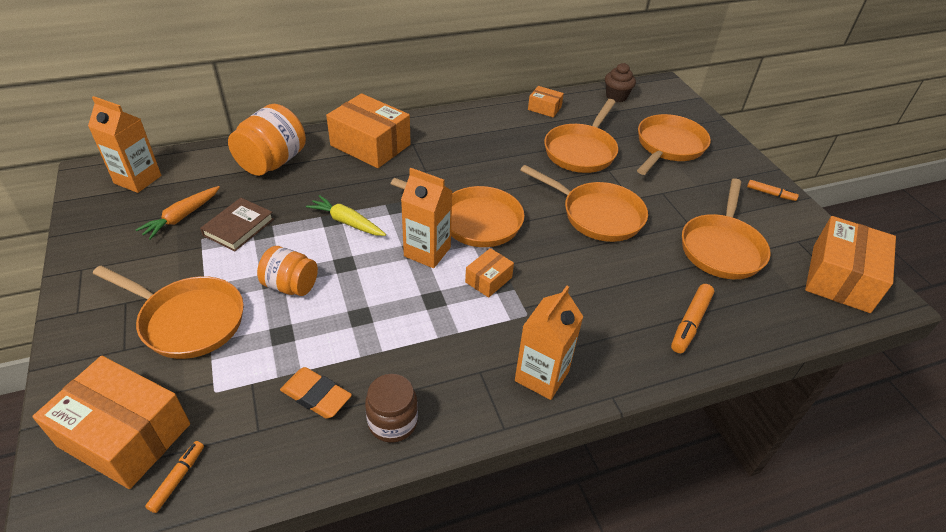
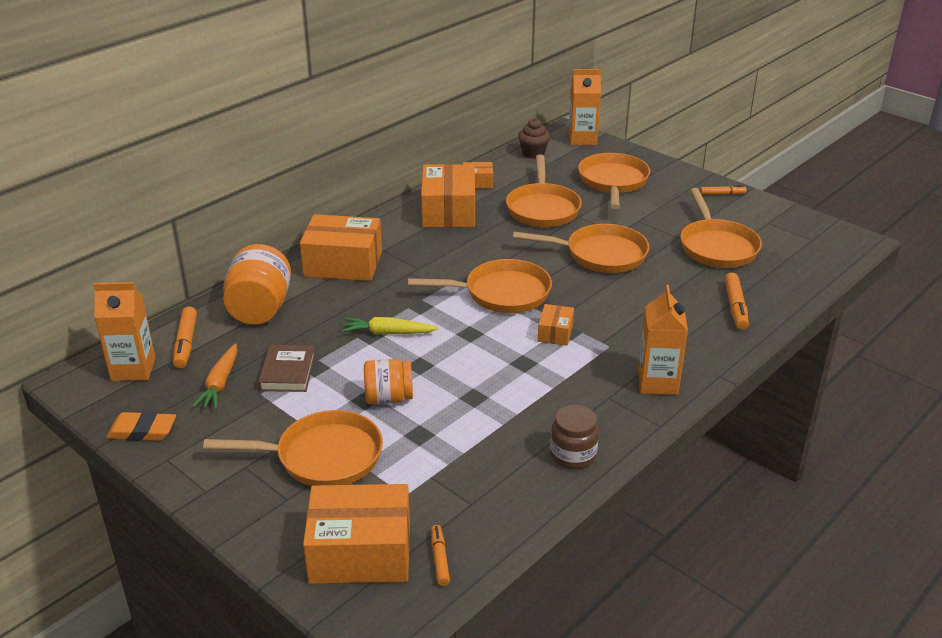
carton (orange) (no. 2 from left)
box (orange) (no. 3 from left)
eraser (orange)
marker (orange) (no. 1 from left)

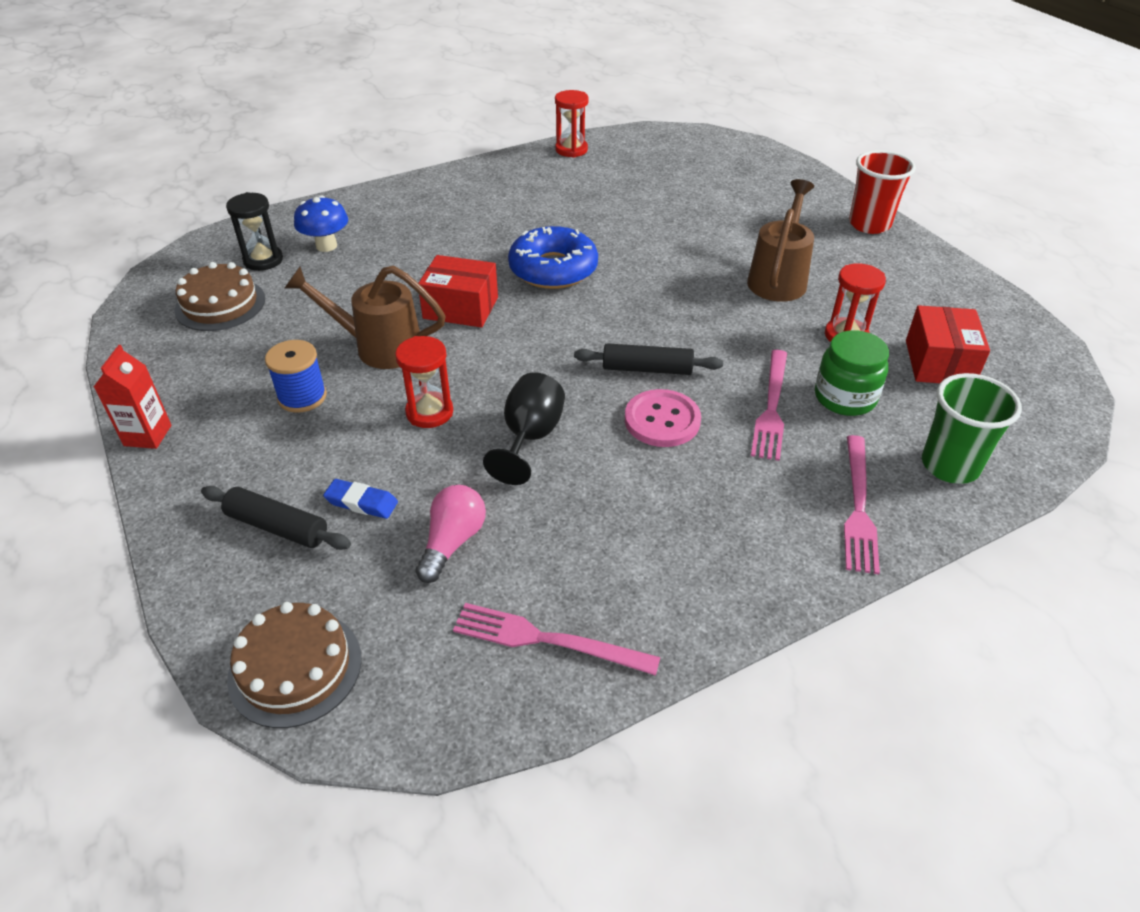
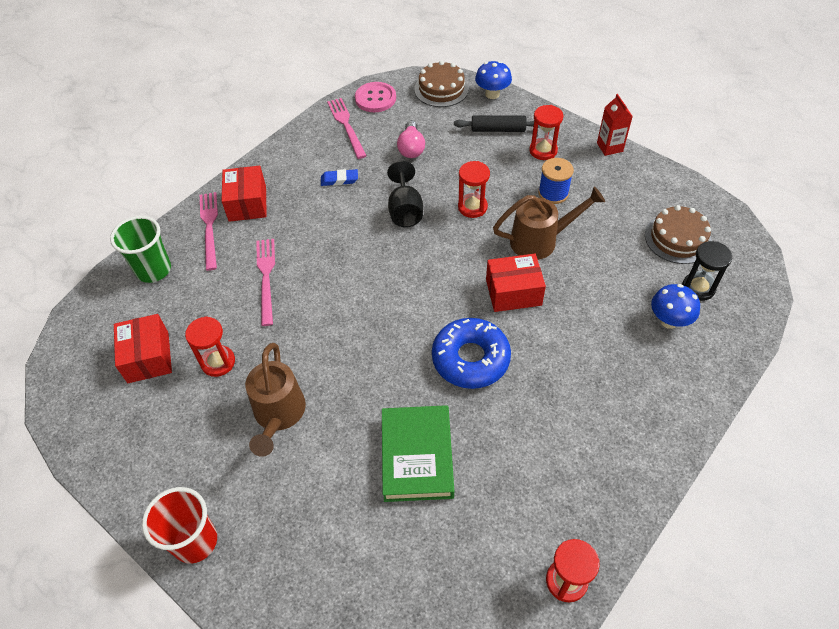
jar (green)
rolling pin (black) (no. 2 from left in the first image)
button (pink)
eraser (blue)
fork (pink) (no. 3 from left)
mushroom (blue) (no. 1 from left)
hourglass (red) (no. 3 from left)
box (red) (no. 2 from left)
book (green)

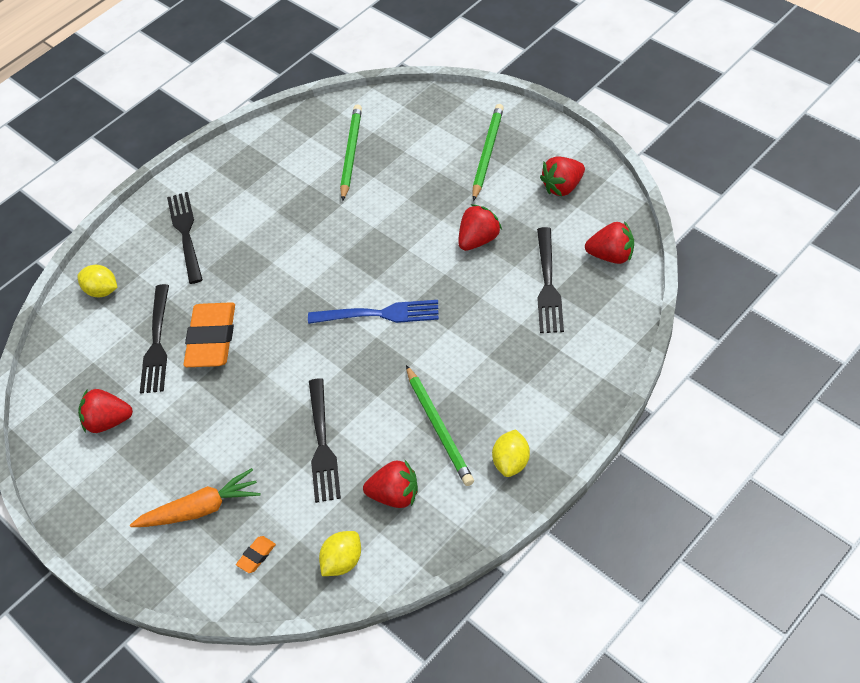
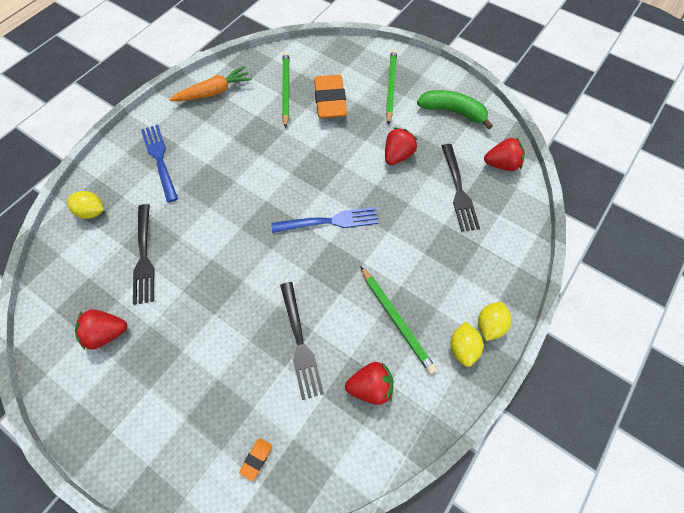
banana (green)
fork (blue) (no. 1 from left)
eraser (orange) (no. 2 from left)
carrot (orange)
lemon (yellow) (no. 3 from left)

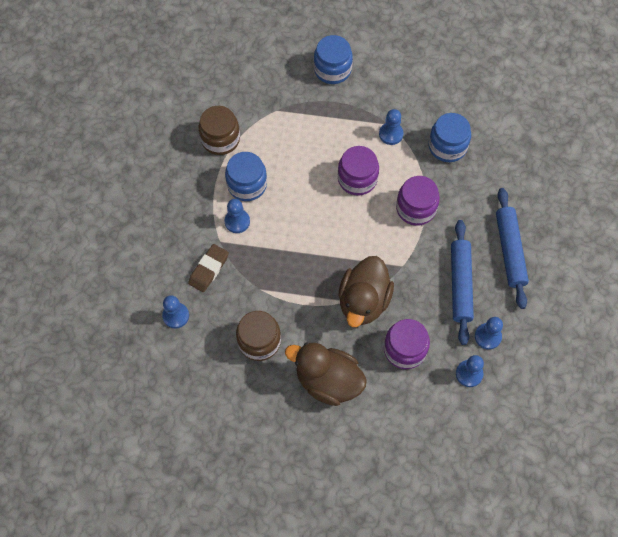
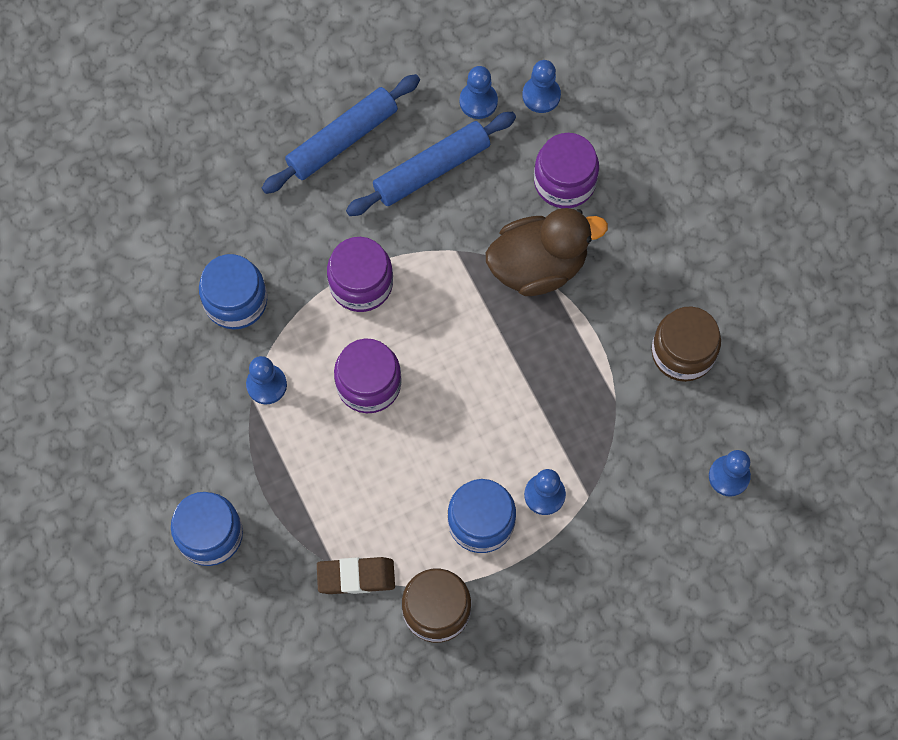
eraser (brown)
duck (brown) (no. 1 from left in the first image)

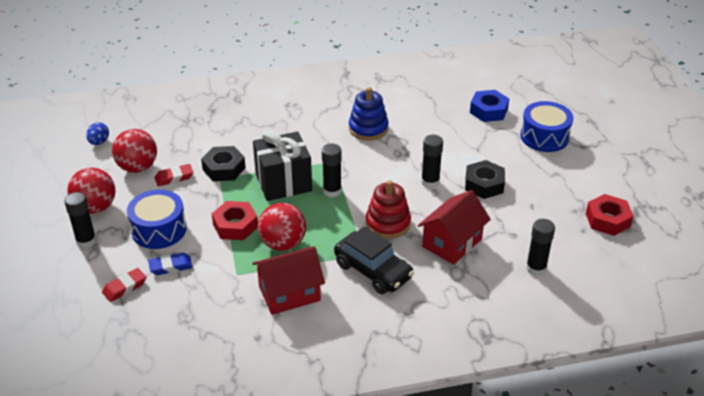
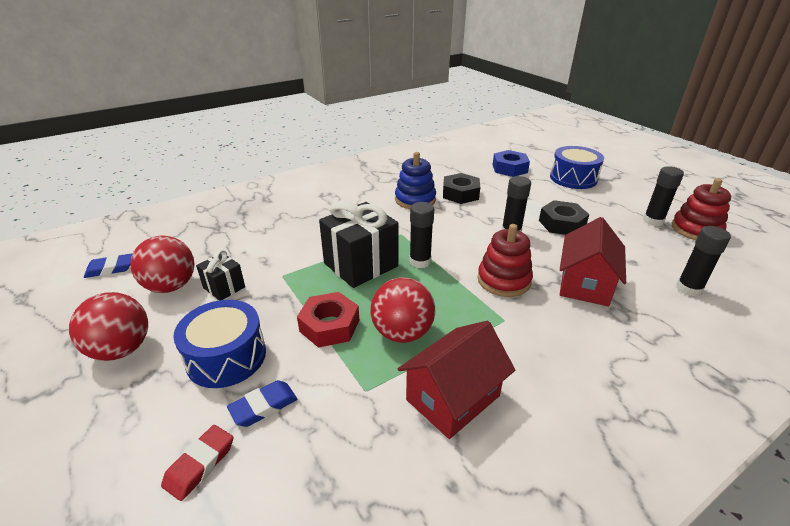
eraser (blue) (no. 1 from left)
nut (black) (no. 1 from left)
gift (black) (no. 1 from left)
glue stick (black) (no. 3 from left)
stacking toy (red) (no. 2 from left)
car (black)

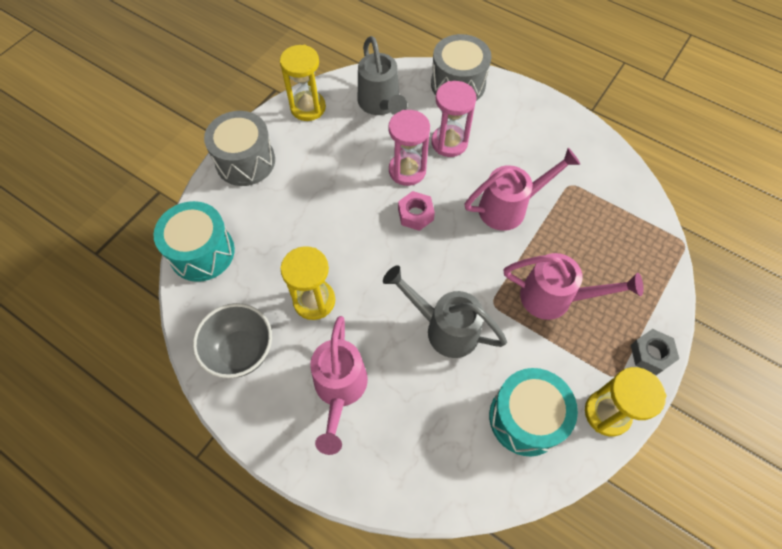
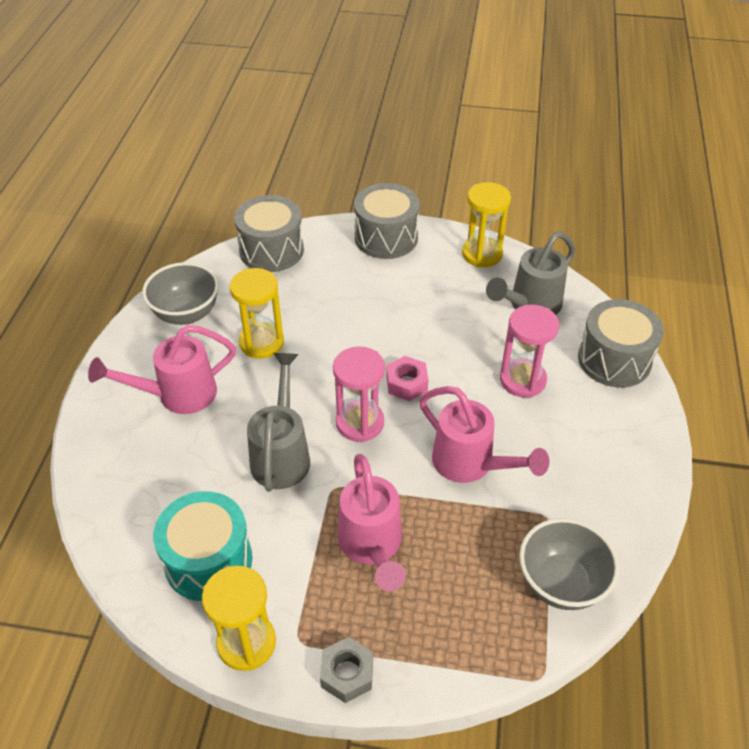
hourglass (pink) (no. 1 from left)
drum (grey) (no. 1 from left)
bowl (grey) (no. 2 from left)

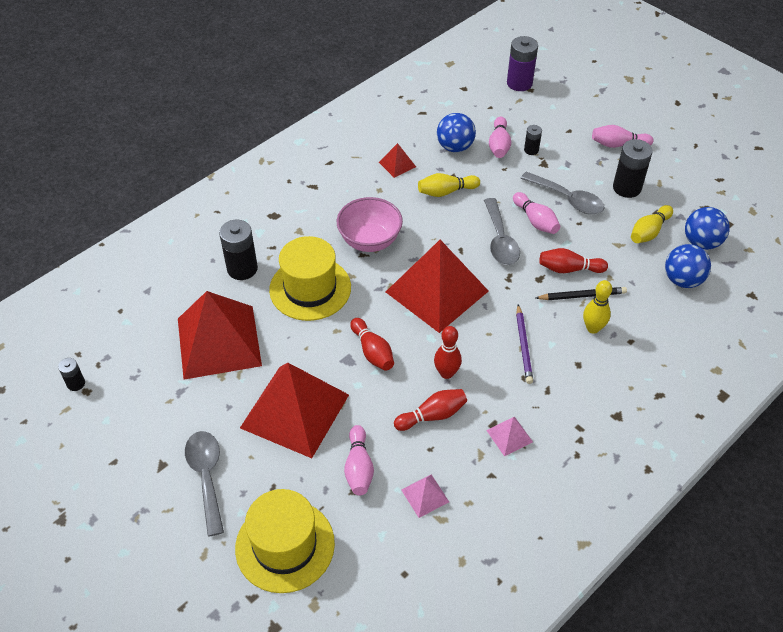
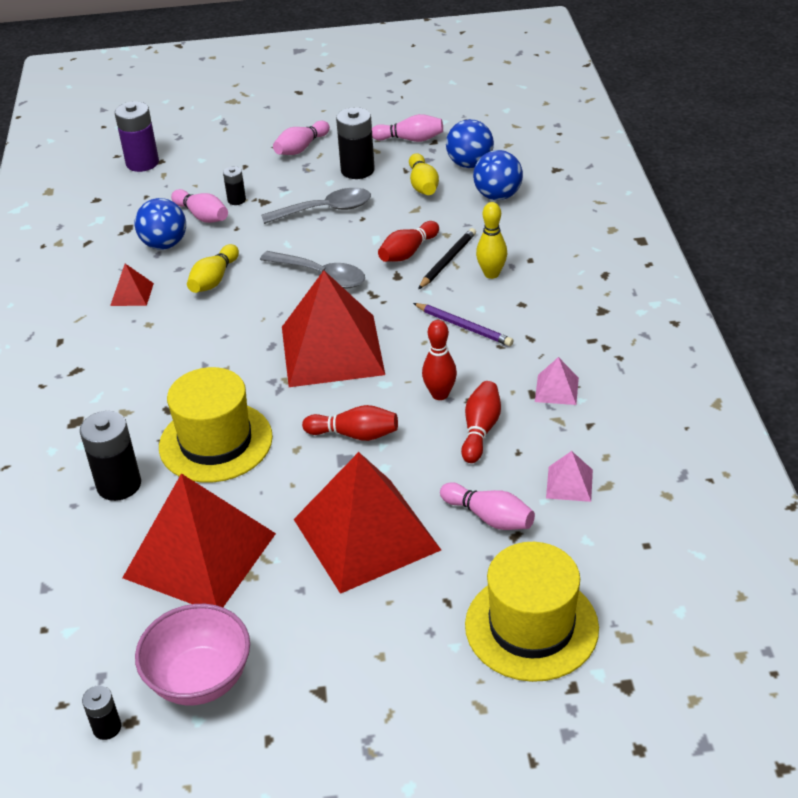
bowling pin (pink) (no. 3 from left)
bowl (pink)
spoon (grey) (no. 1 from left in the first image)

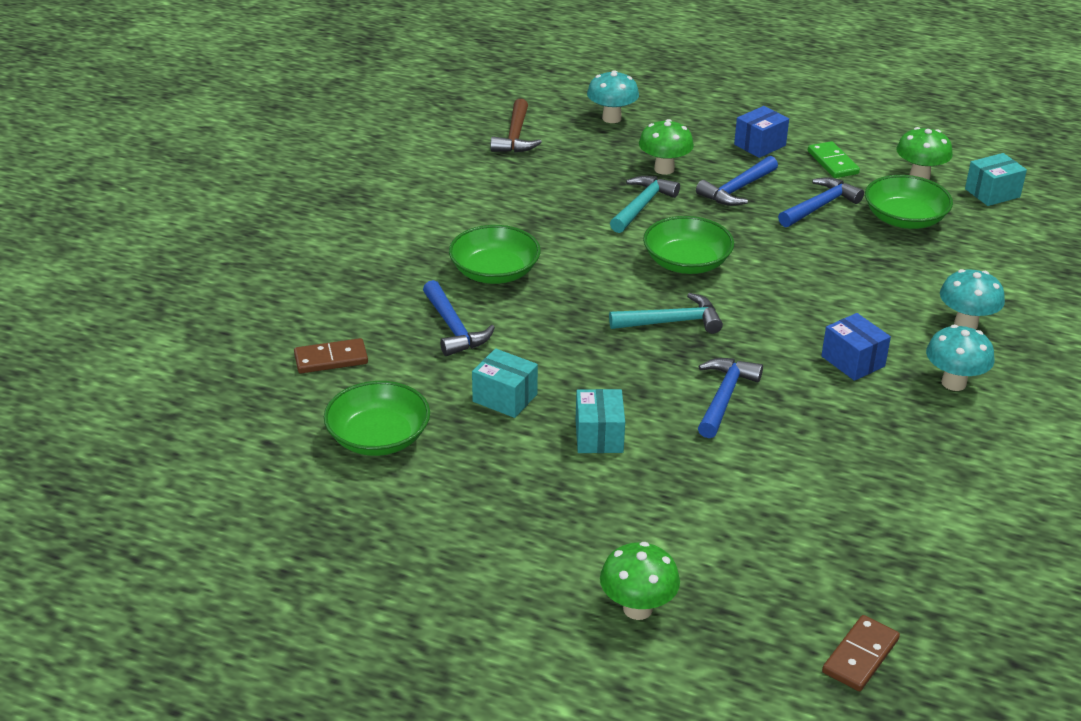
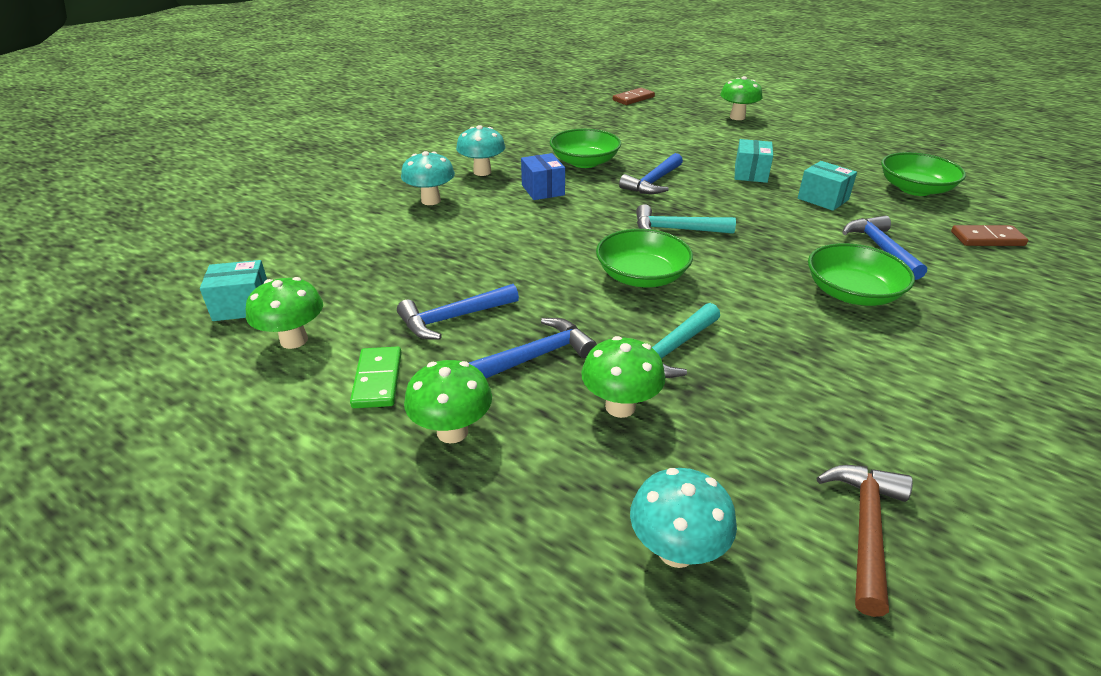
mushroom (green) (no. 2 from left)
bowl (green) (no. 1 from left)

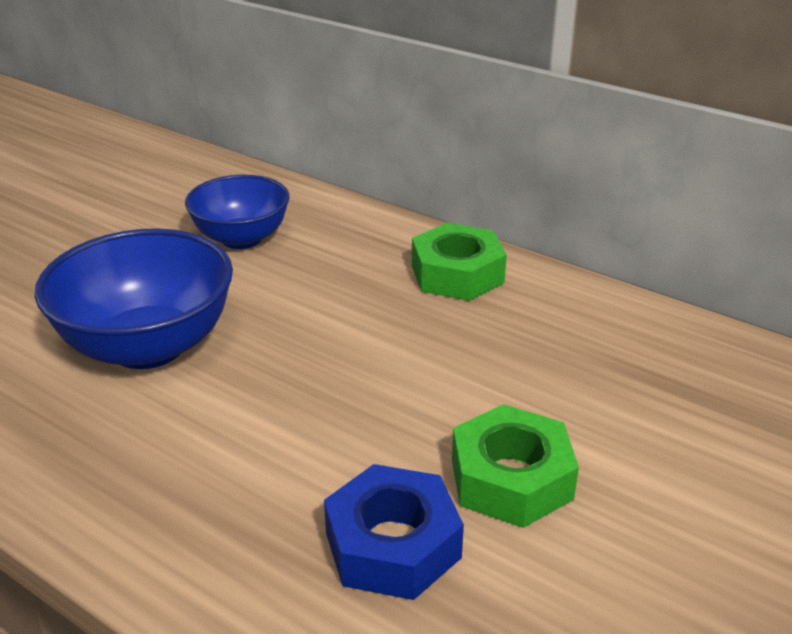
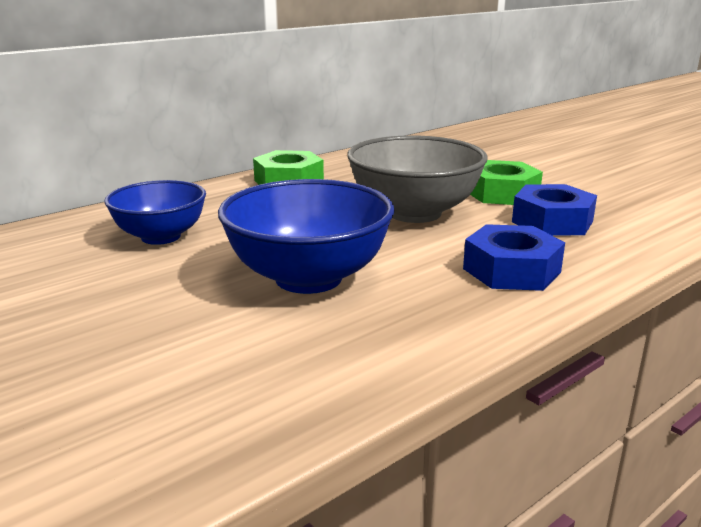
bowl (grey)
nut (blue) (no. 1 from left)

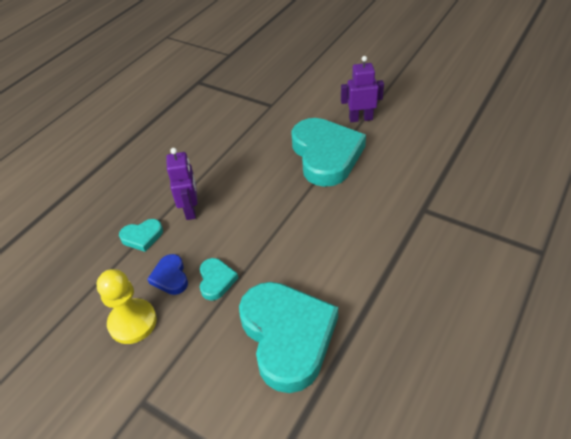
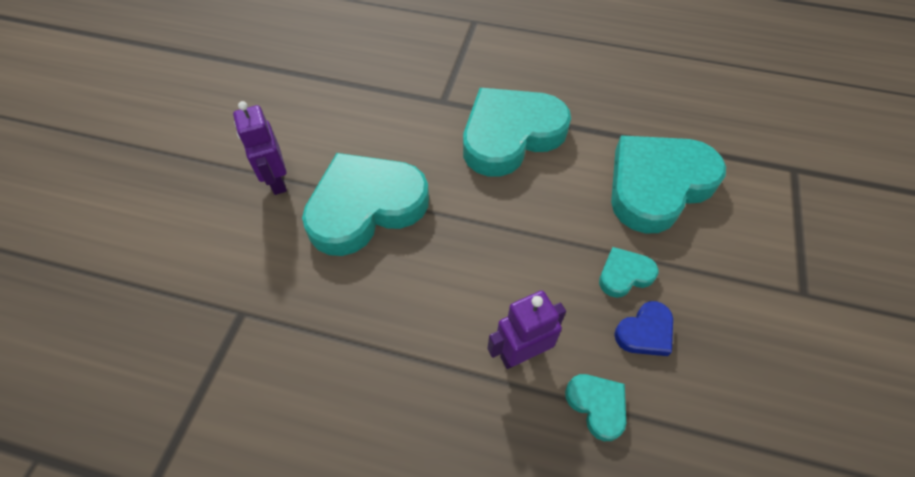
pawn (yellow)
heart (turquoise) (no. 2 from left)

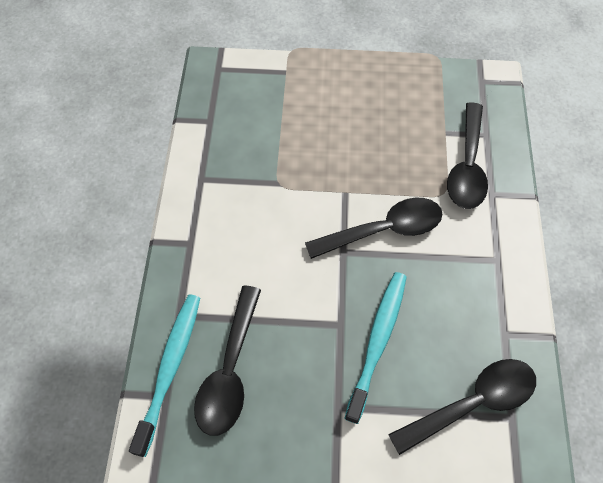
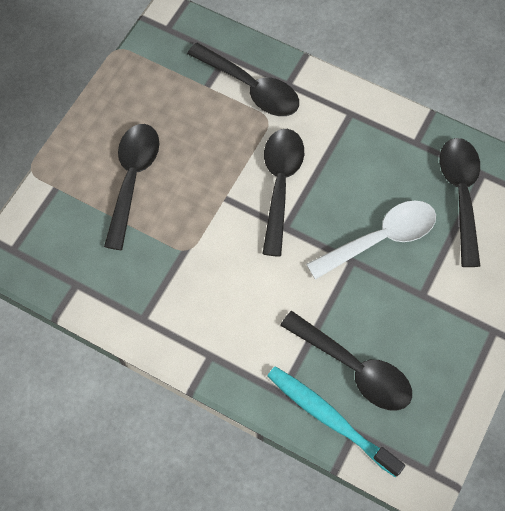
spoon (white)
spoon (black) (no. 1 from left)

